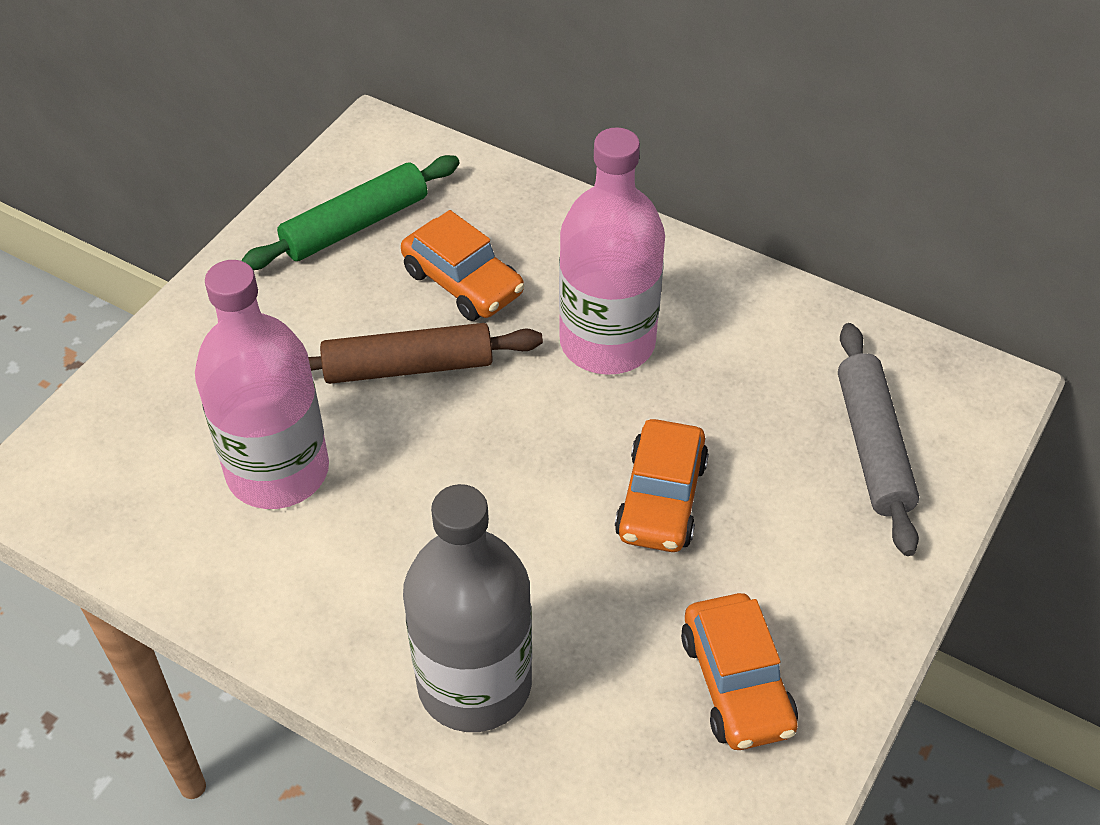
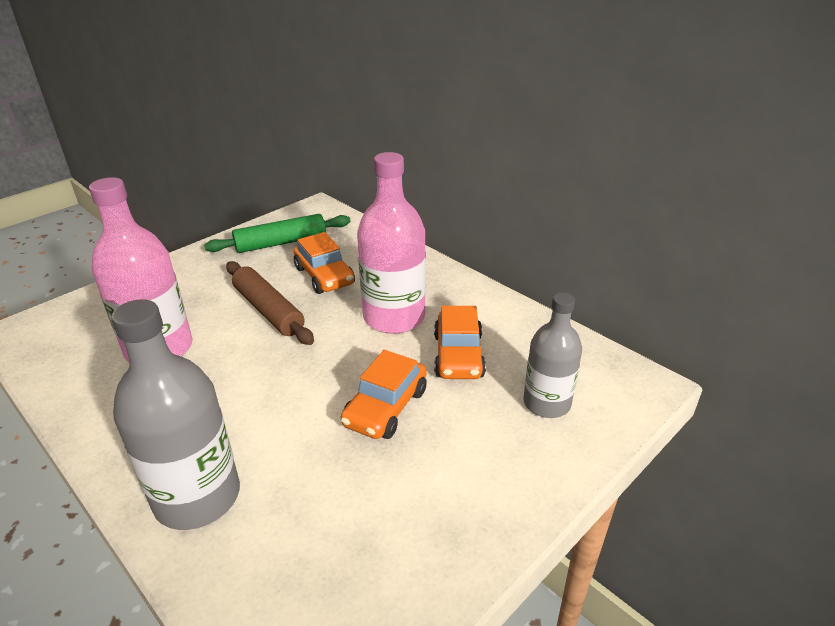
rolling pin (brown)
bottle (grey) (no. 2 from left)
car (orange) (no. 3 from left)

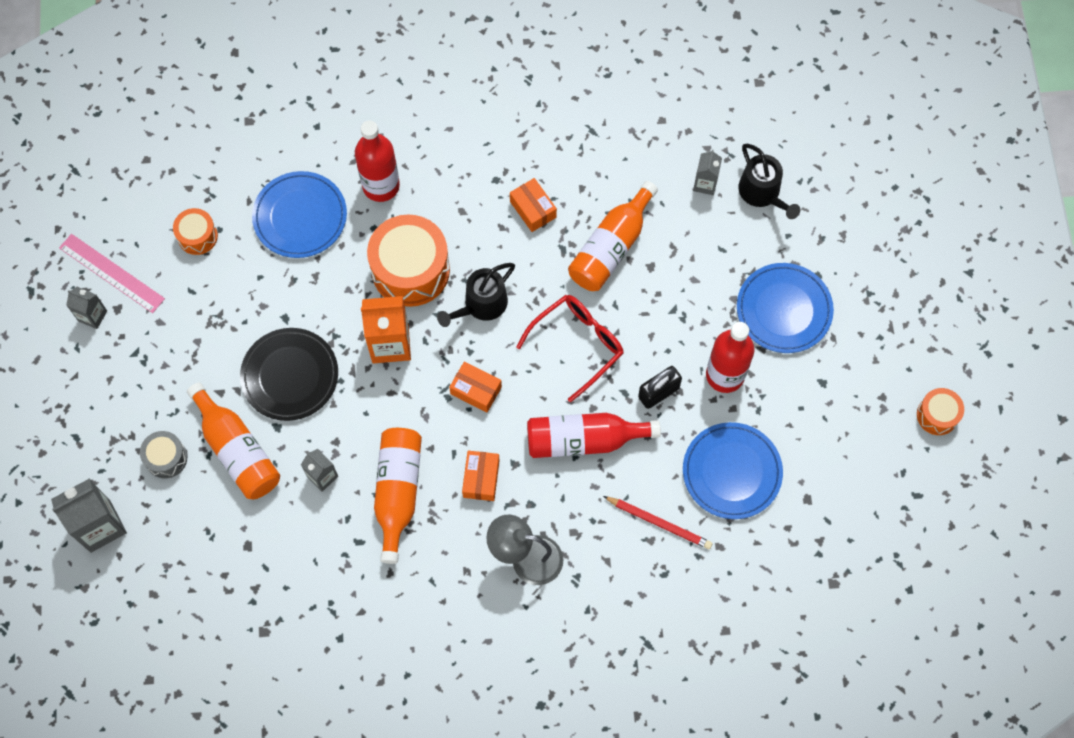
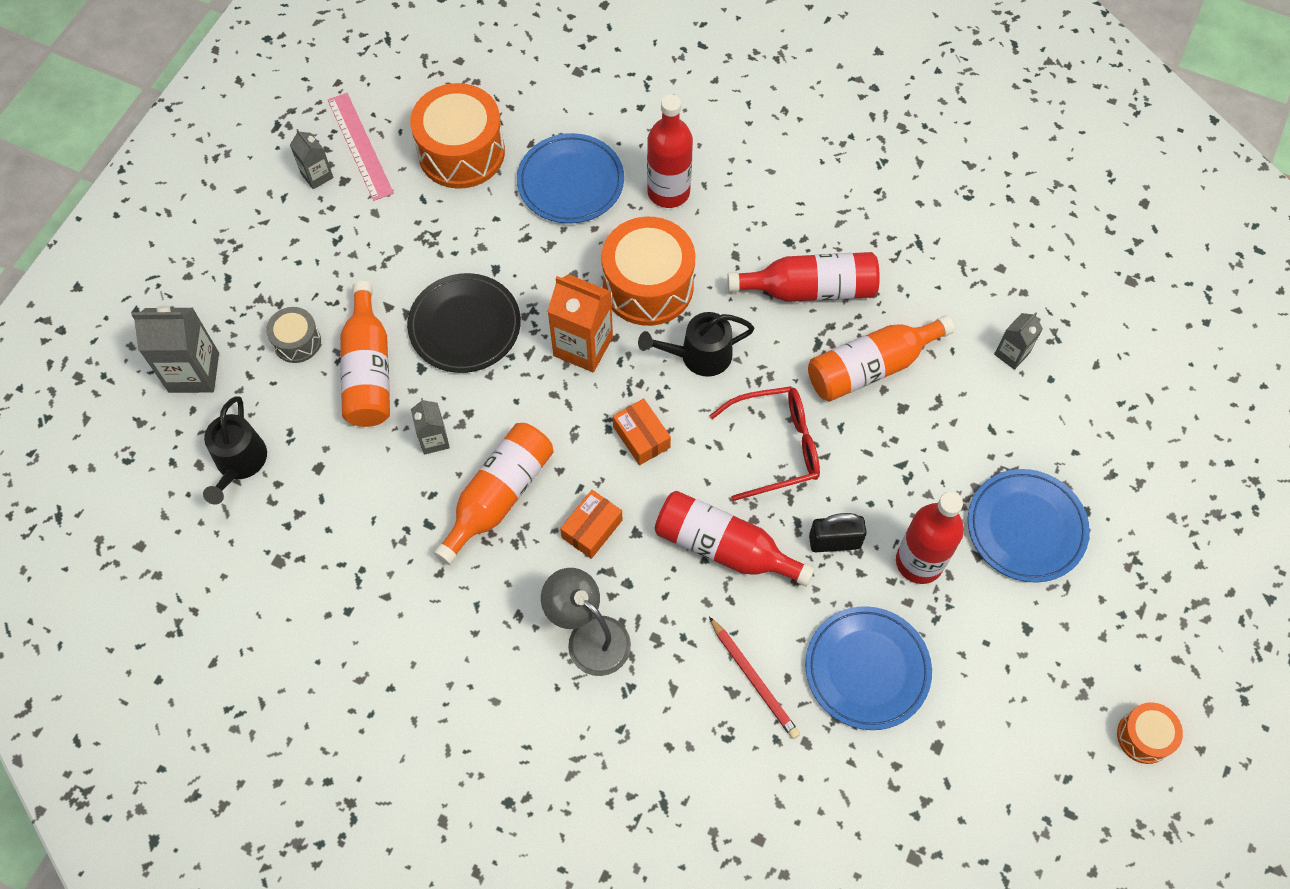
watering can (black) (no. 1 from left)
bottle (red) (no. 3 from left)
drum (orange) (no. 1 from left)

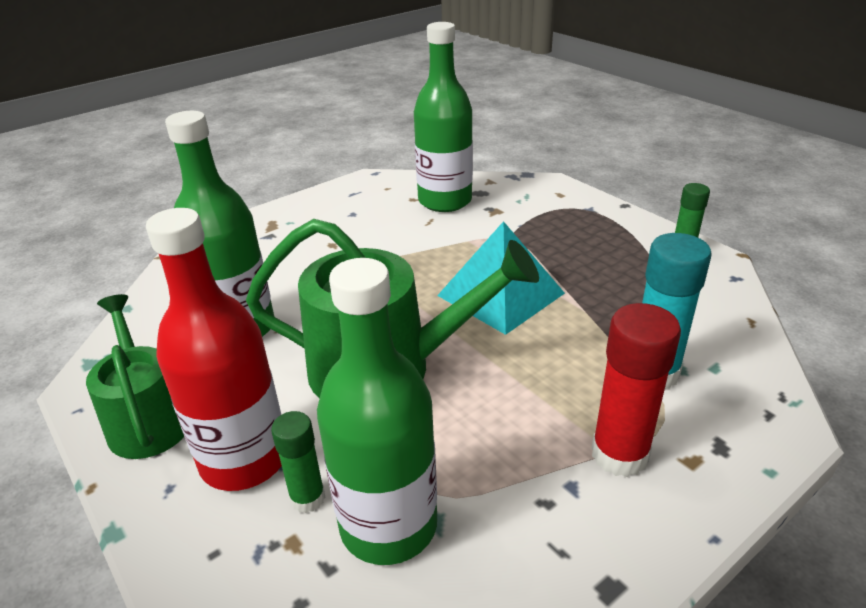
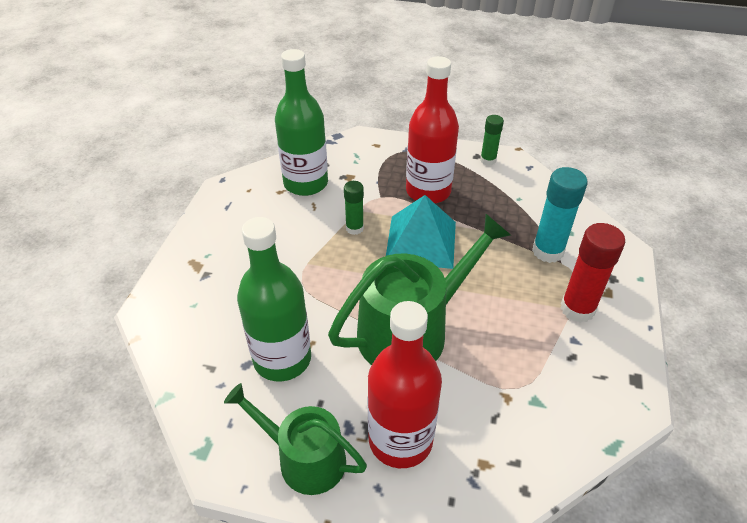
bottle (green) (no. 2 from left in the first image)
glue stick (green) (no. 1 from left)
bottle (red) (no. 2 from left)

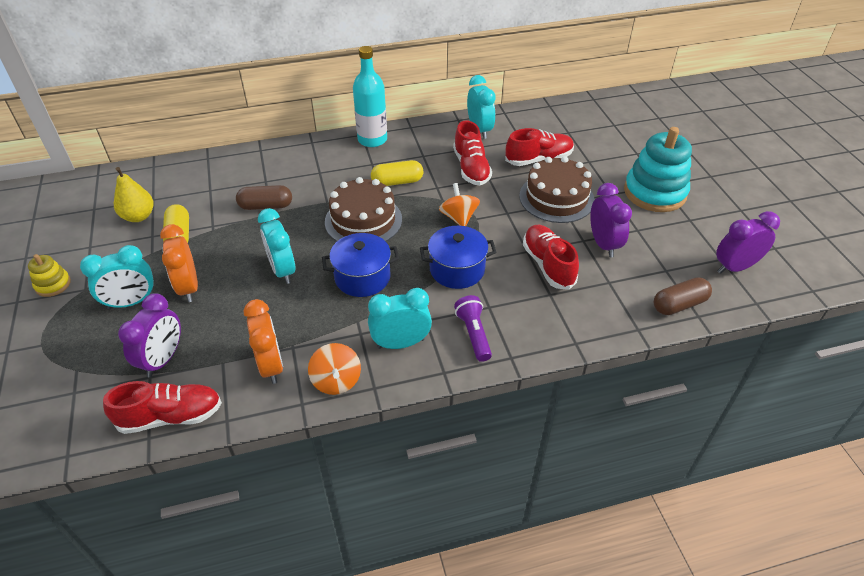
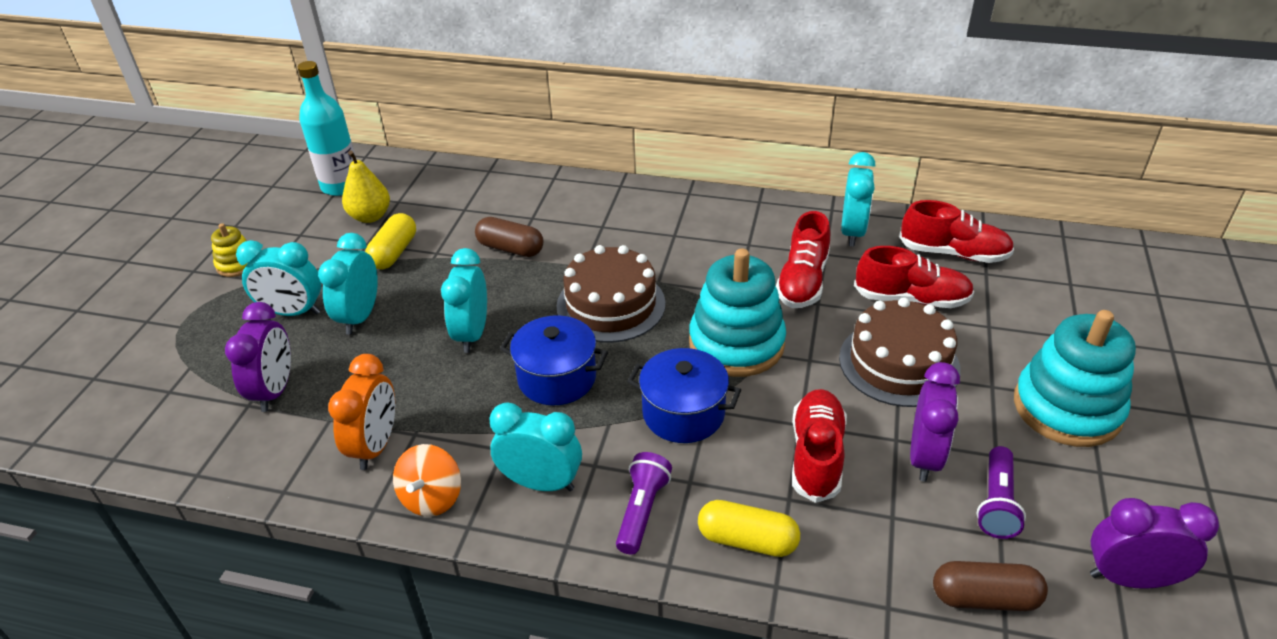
bottle (turquoise)
capsule (yellow) (no. 2 from left)
stacking toy (turquoise) (no. 1 from left)
clock (turquoise) (no. 2 from left)
clock (purple) (no. 1 from left)
shoe (red) (no. 4 from left)
flashlight (purple) (no. 2 from left)

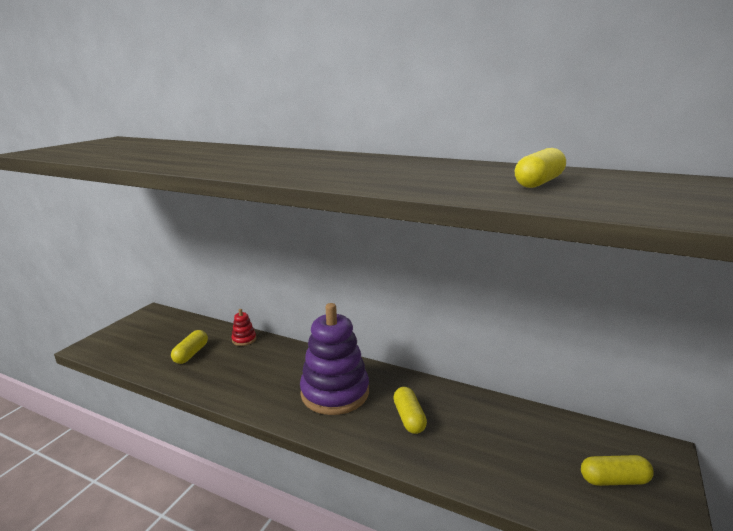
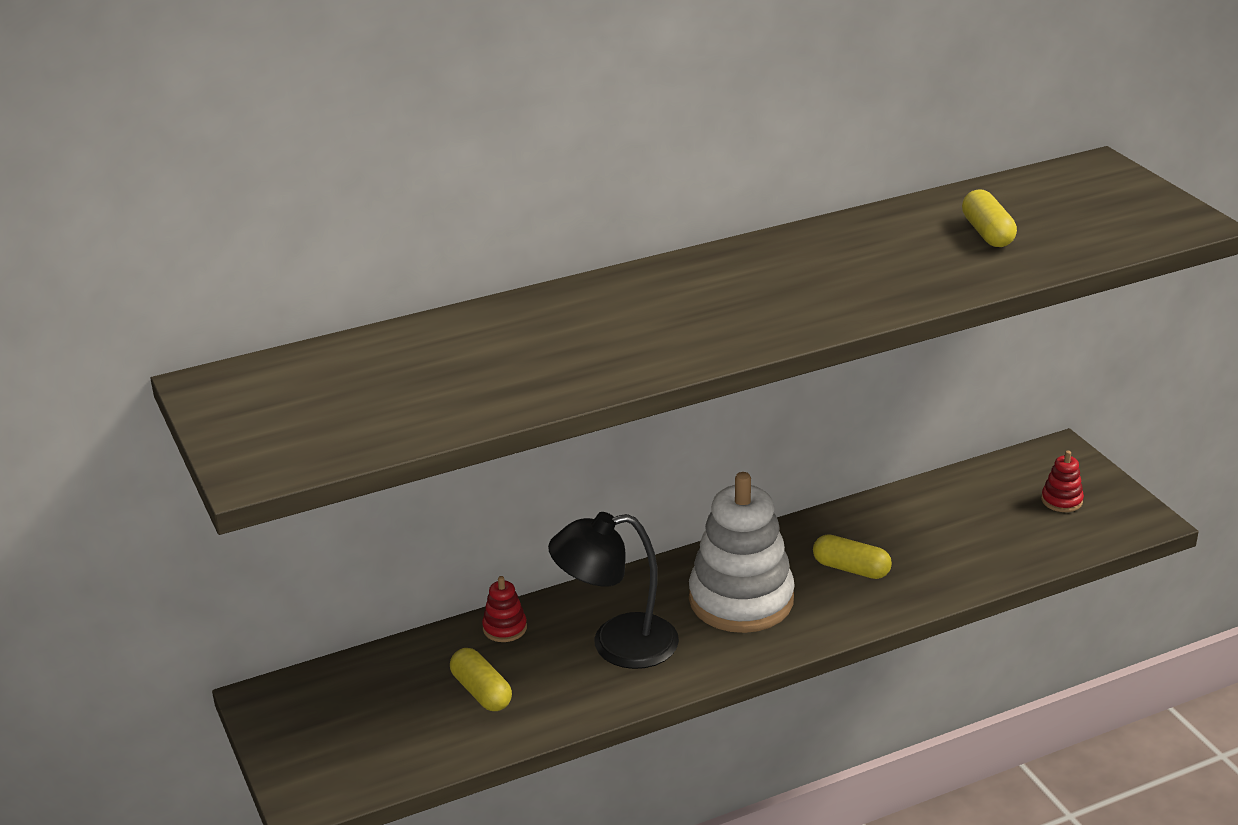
stacking toy (white)
stacking toy (red) (no. 2 from left)
lamp (black)

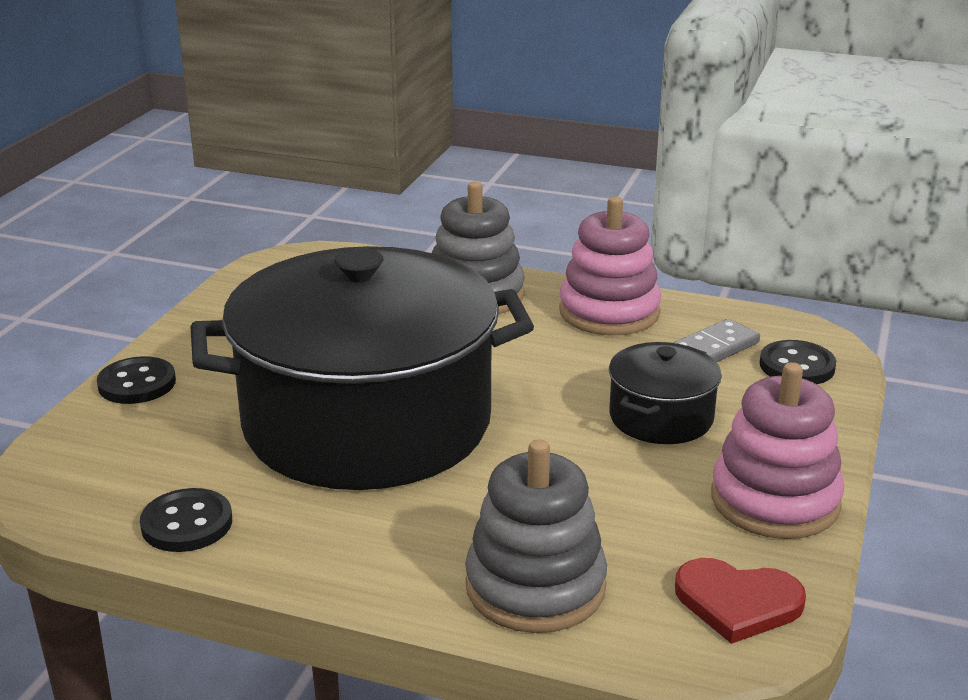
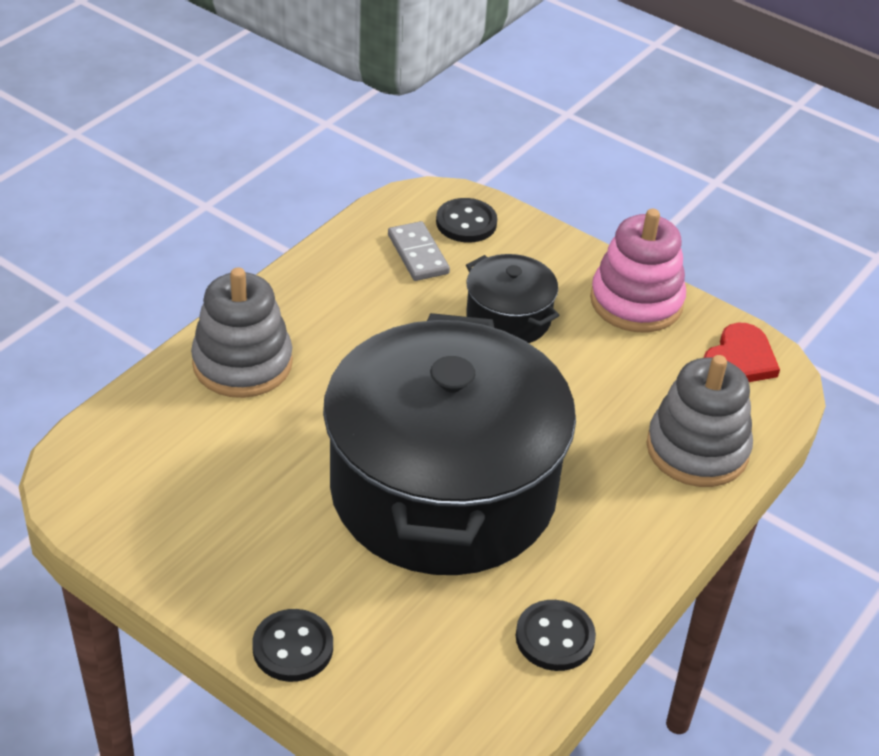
stacking toy (pink) (no. 1 from left in the first image)

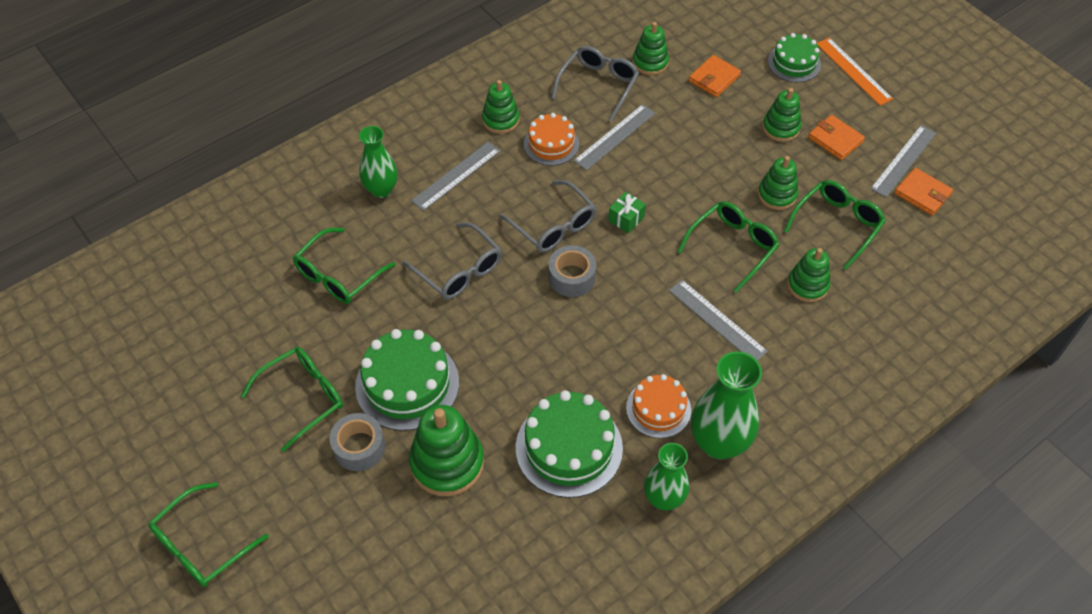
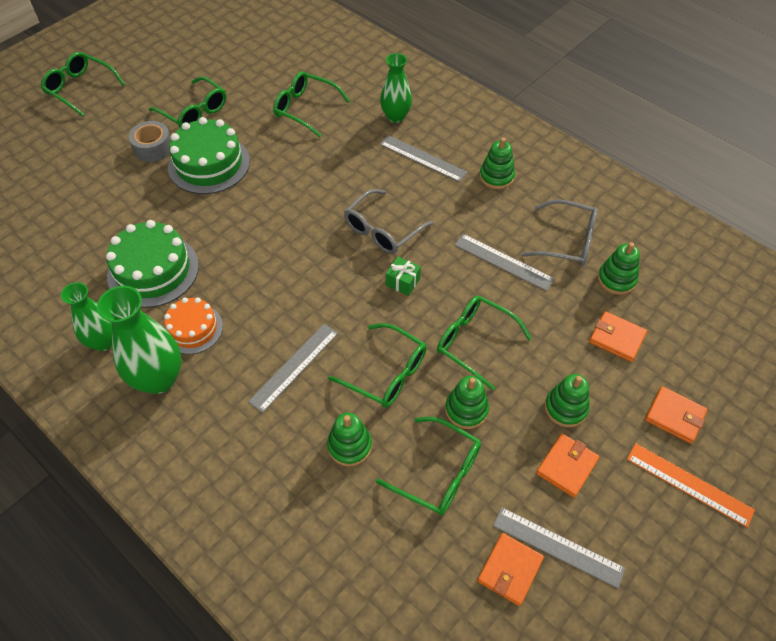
wallet (orange) (no. 4 from left)
ruler (orange)
cake (orange) (no. 1 from left in the first image)
glasses (grey) (no. 1 from left in the first image)
tape (grey) (no. 2 from left in the first image)
stacking toy (green) (no. 1 from left in the first image)
glasses (green) (no. 6 from left)

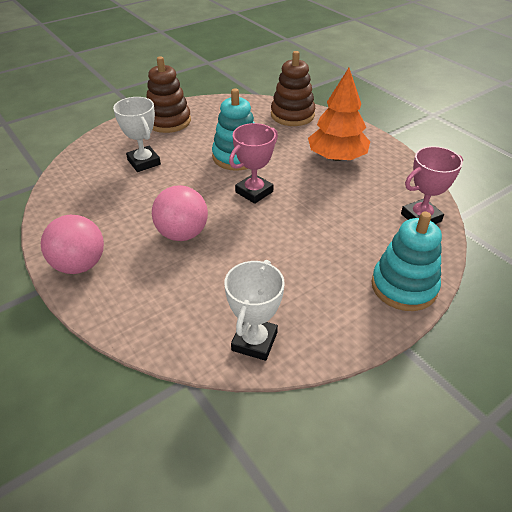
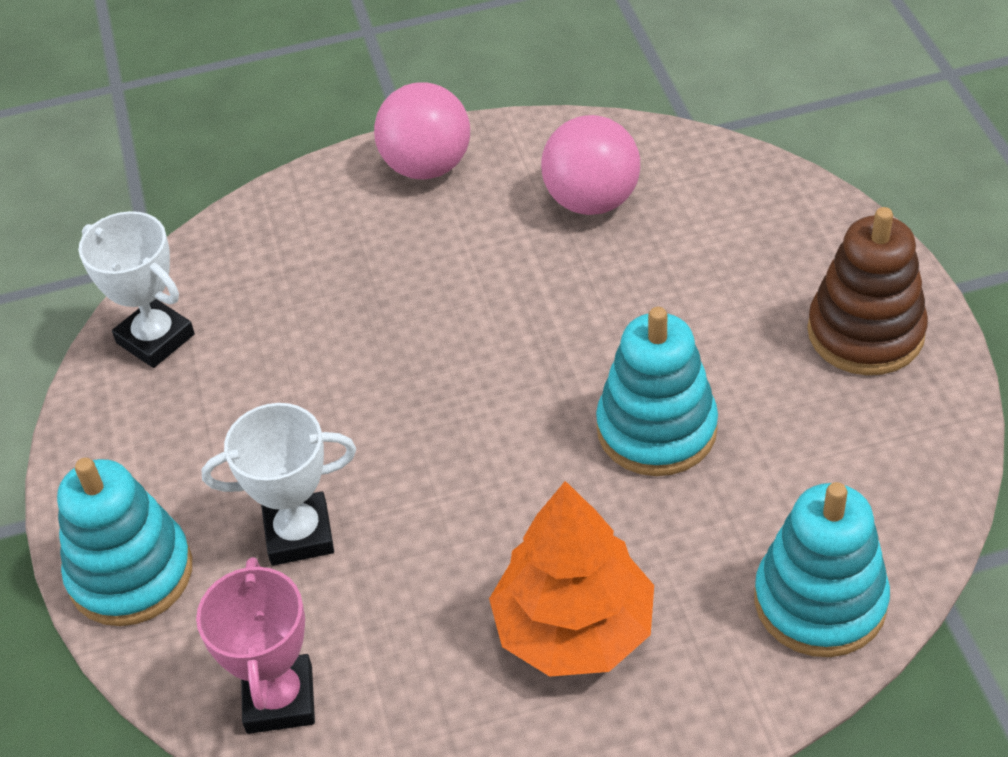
stacking toy (turquoise) (no. 3 from left)
trophy (white) (no. 2 from left)
trophy (pink) (no. 1 from left in the first image)
ball (pink) (no. 2 from left)

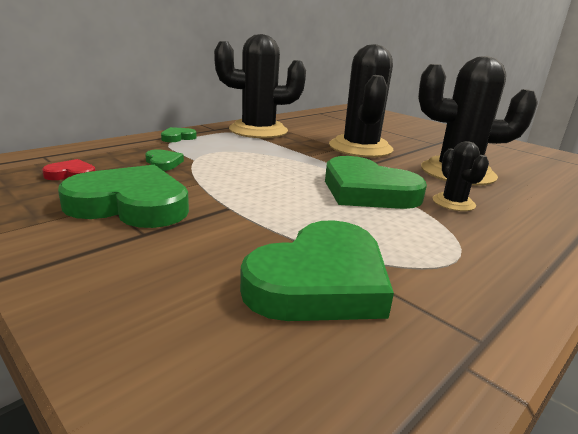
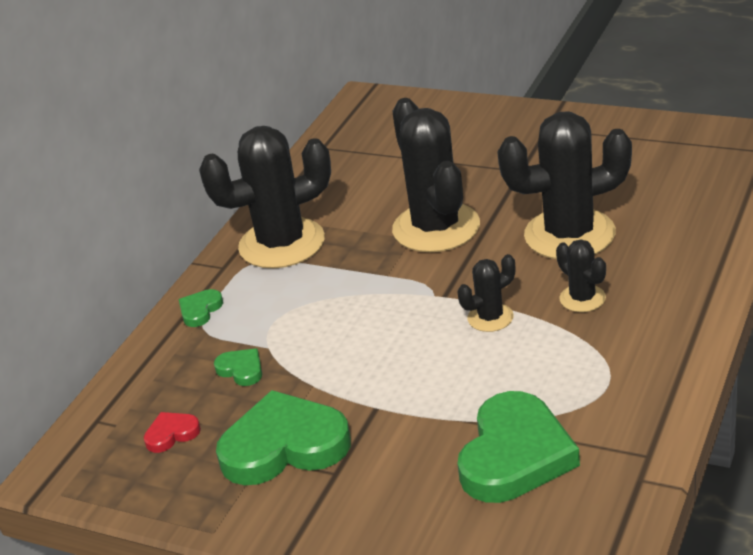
cactus (black) (no. 3 from left)

